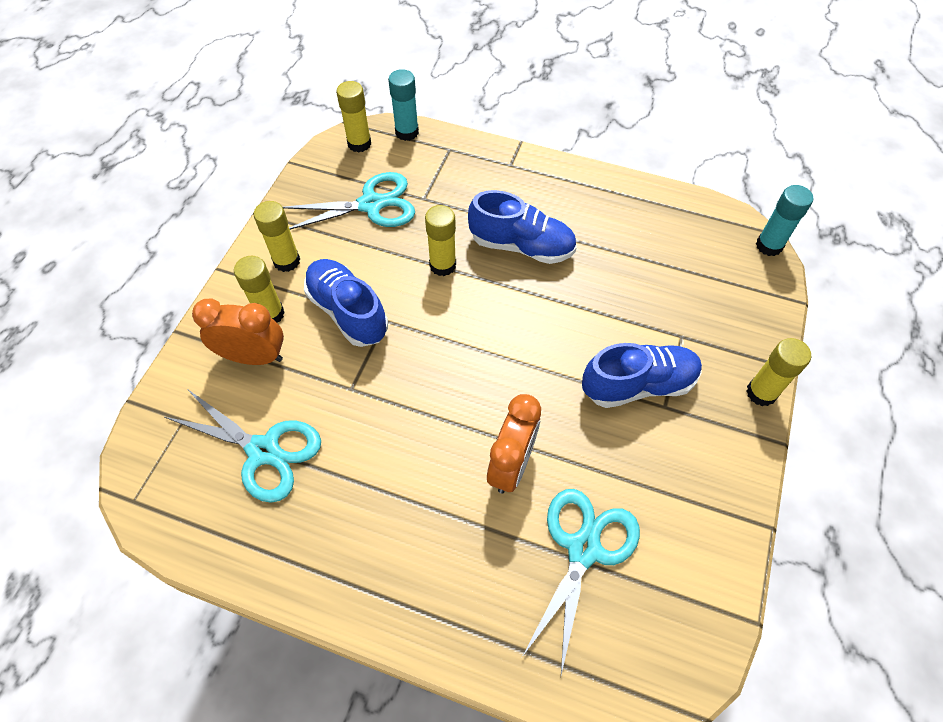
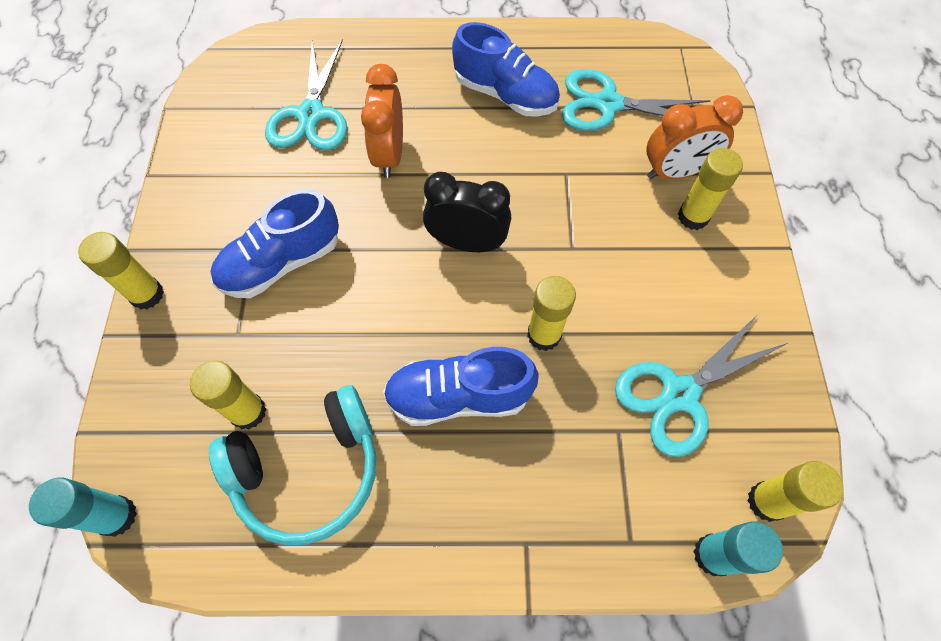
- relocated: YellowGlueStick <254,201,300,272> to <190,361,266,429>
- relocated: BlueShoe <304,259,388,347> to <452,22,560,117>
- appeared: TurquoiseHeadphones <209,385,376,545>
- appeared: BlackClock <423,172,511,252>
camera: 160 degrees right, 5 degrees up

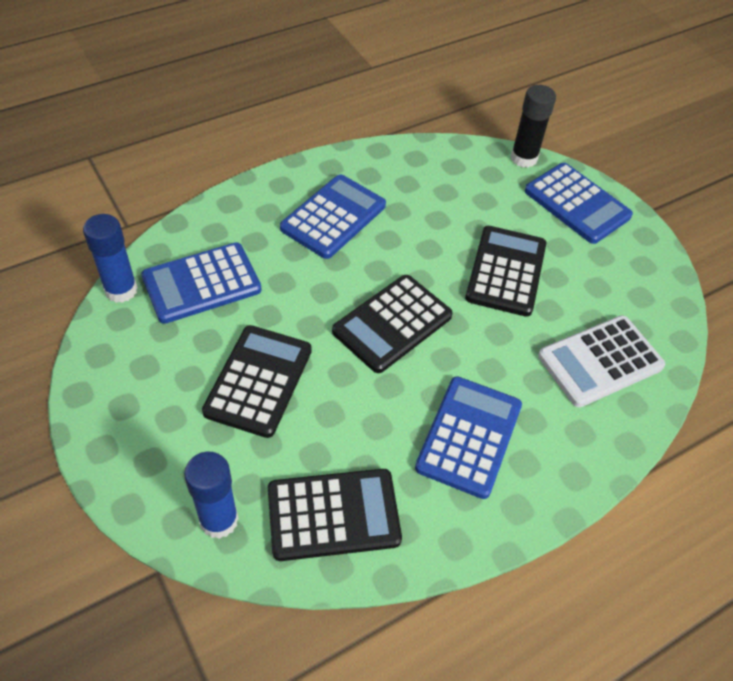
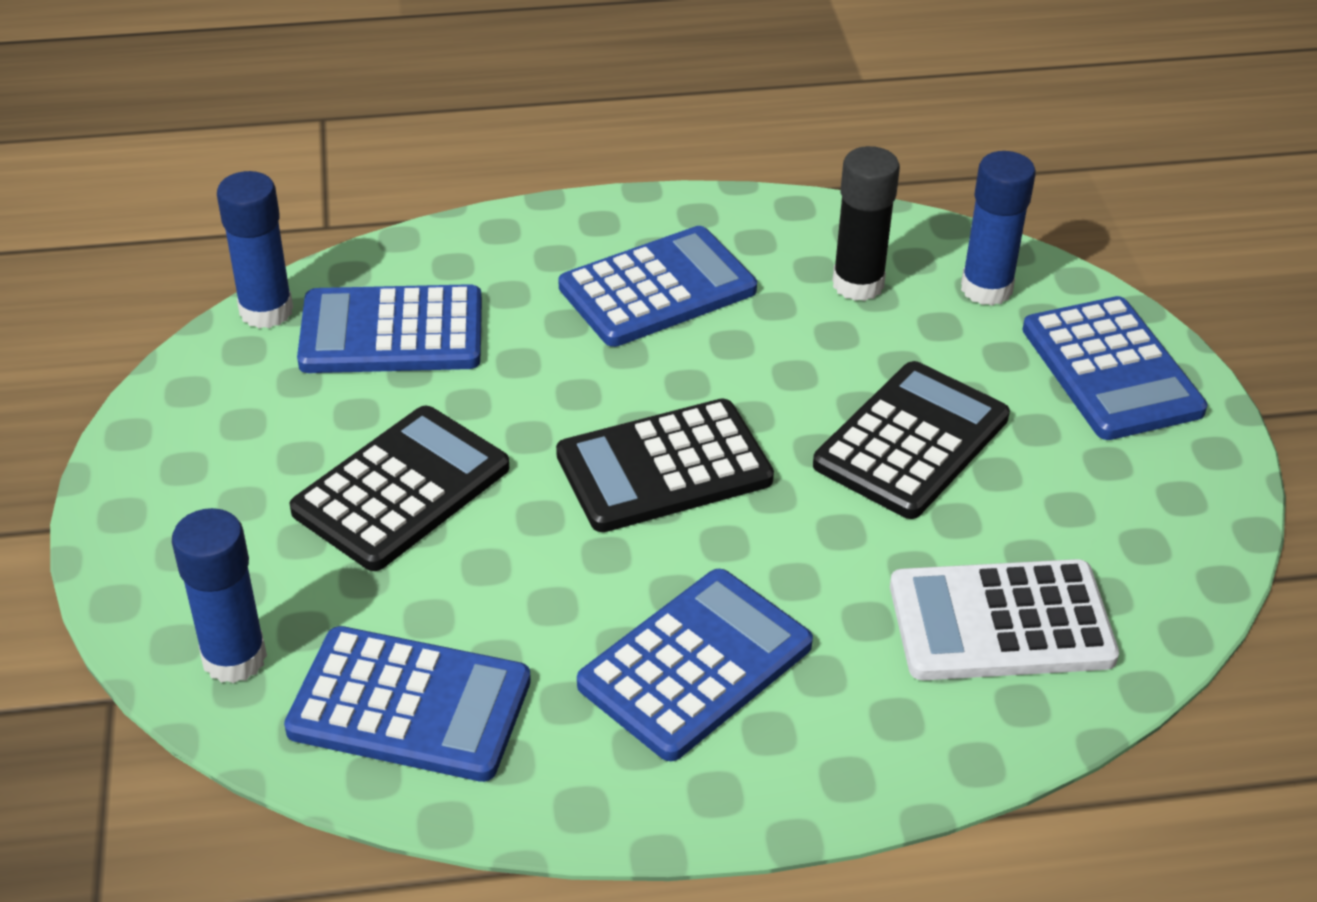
- colour: BlackCalculator <268,469,402,561> to BlueCalculator <284,626,531,782>
- relocated: BlackGlueStick <511,85,556,168> to <832,146,900,301>
- appeared: BlueGlueStick <961,151,1036,306>
camera: 25 degrees right, 10 degrees down

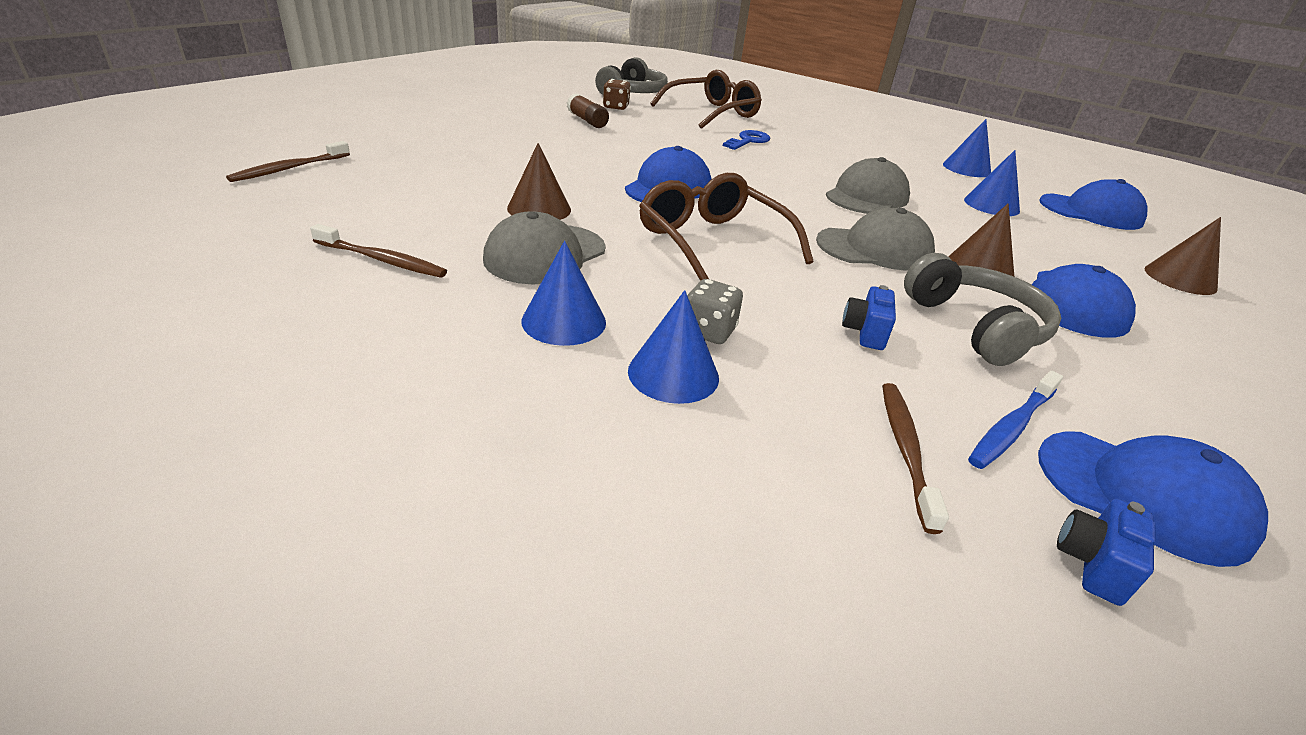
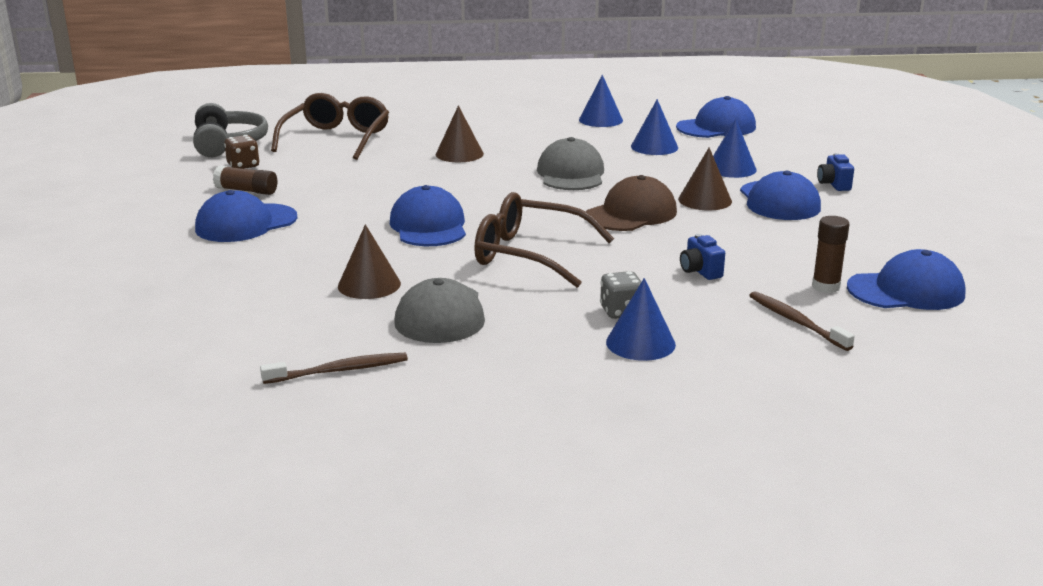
- missing: BrownToothbrush <226,141,350,182>
- relocated: BlueCone <521,241,606,346> to <713,119,757,178>
- missing: BlueKey <723,130,770,150>
- colour: GreyCap <816,208,935,271> to BrownCap <586,175,677,231>
- missing: GreyHeadphones <904,253,1061,366>
- exchanged: BlueToothbrush <968,371,1063,469> to BrownGlueStick <812,216,849,293>
- relocated: BlueCamera <1057,499,1155,606> to <817,153,854,191>
- relocated: BrownCone <1145,217,1221,295> to <436,105,484,162>
- appeared: BlueCap <195,190,297,242>
camera: 35 degrees left, 10 degrees down

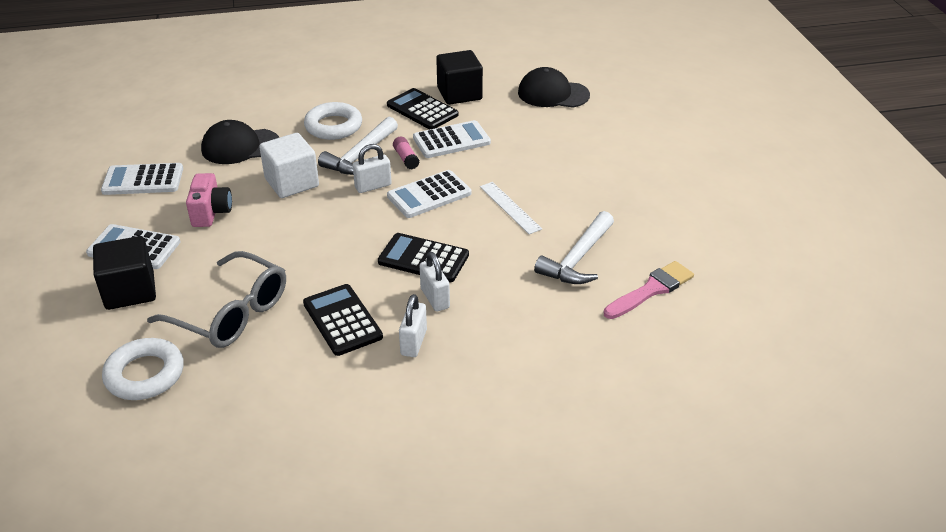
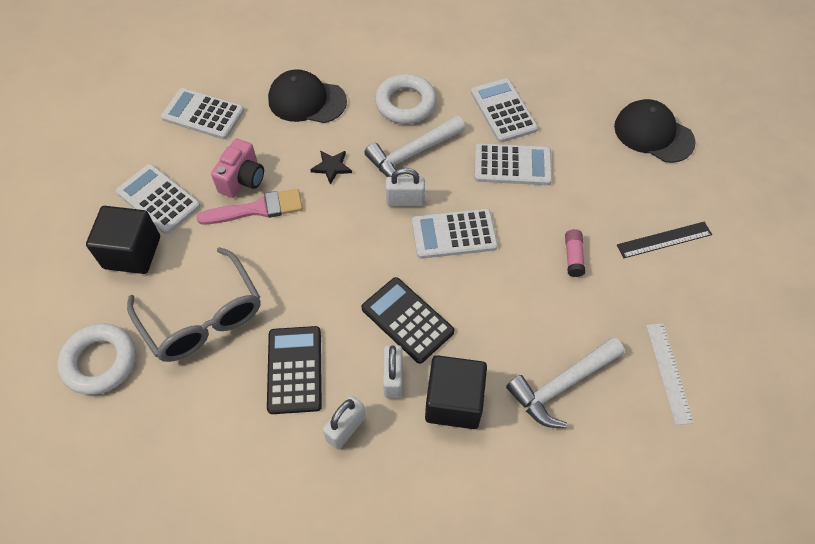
- exchanged: WhiteCube <259,133,319,198> to BlackStar <310,150,352,185>
- colour: BlackCalculator <387,88,459,130> to WhiteCalculator <471,78,538,143>
- relocated: PinkGlueStick <393,137,420,169> to <565,229,585,277>
- relocated: BlackCube <436,50,483,105> to <425,355,487,429>
- relocated: WhiteRuler <480,182,542,234> to <646,323,694,425>
- relocated: PinkBrush <604,261,694,319> to <197,189,303,225>
- appeared: BlackRuler <617,222,712,258>
camera: 25 degrees right, 20 degrees up

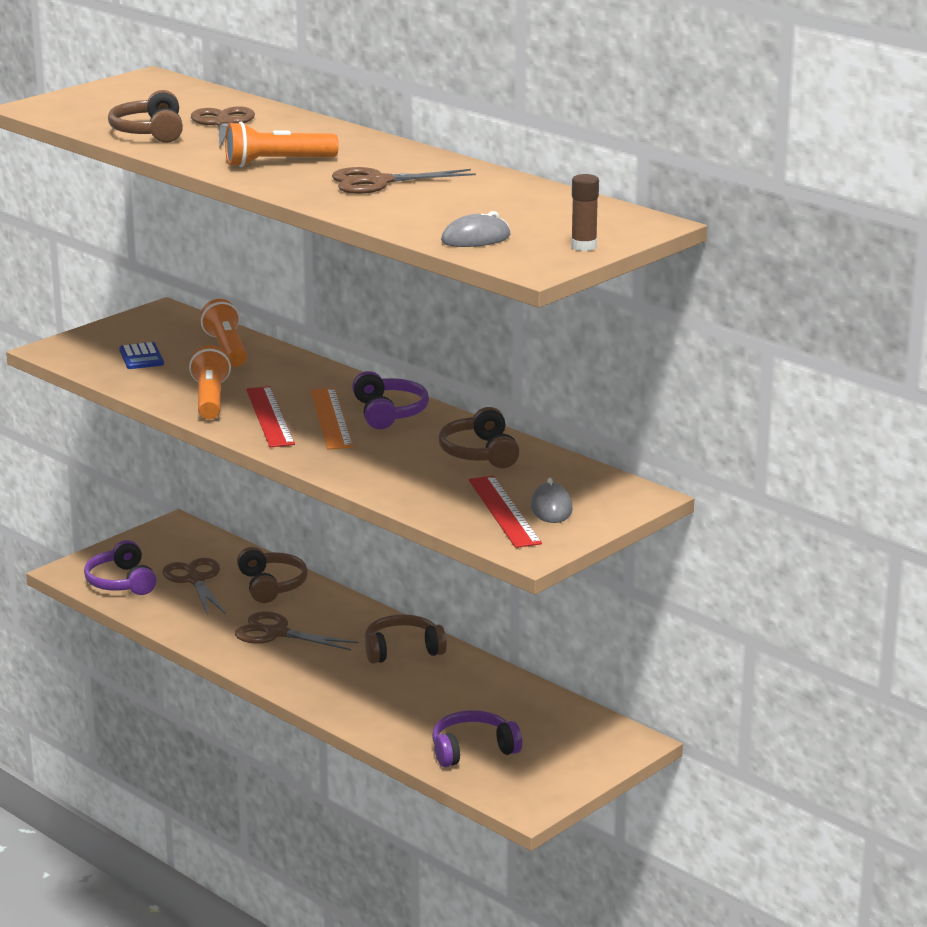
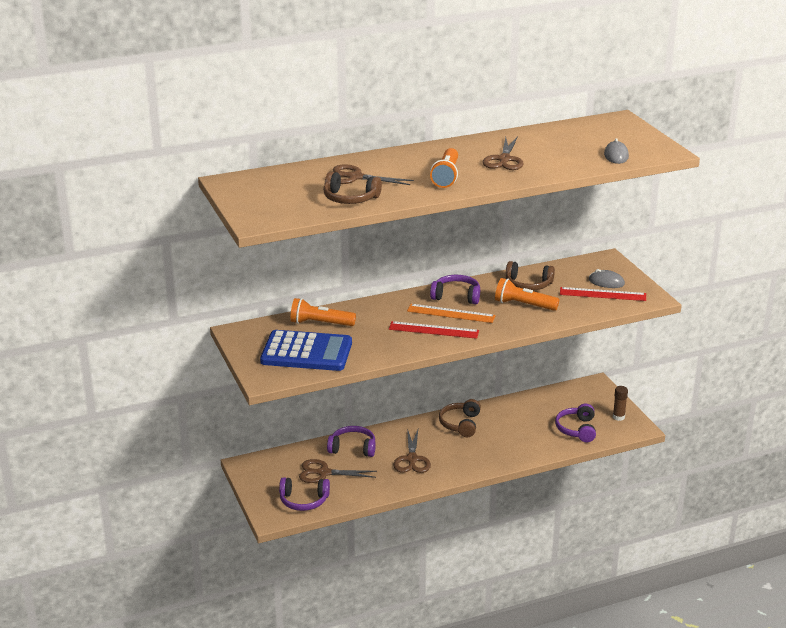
- size: BlueCalculator <119,342,164,369> = <260,330,352,371> x2.34
- relocated: OrangeFlashlight <189,345,231,419> to <495,278,559,311>
- spun: BrownScissors <235,611,359,650> = <393,429,431,473> 45 degrees counterclockwise
- colour: BrownHeadphones <237,547,308,603> to PurpleHeadphones <327,426,376,457>
- relocated: BrownGlueStick <571,174,599,251> to <613,386,628,421>
camera: 65 degrees left, 5 degrees up

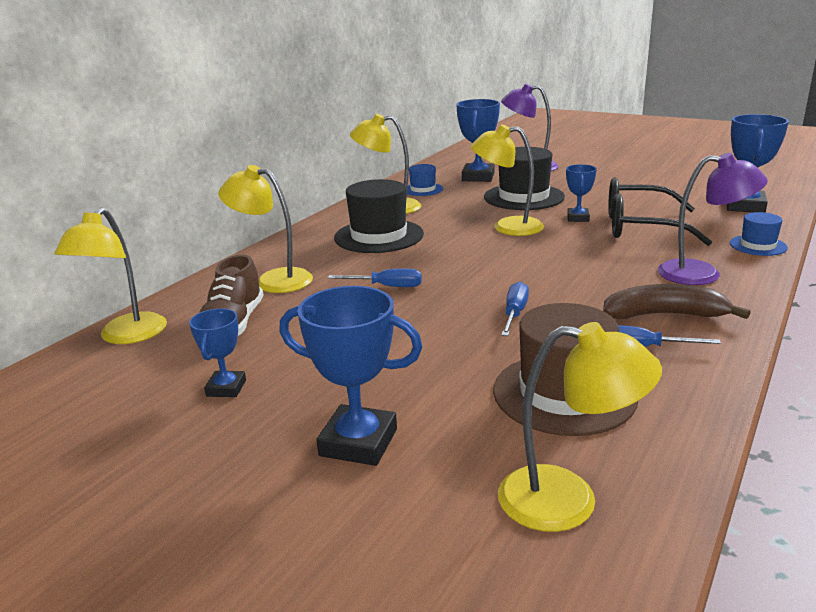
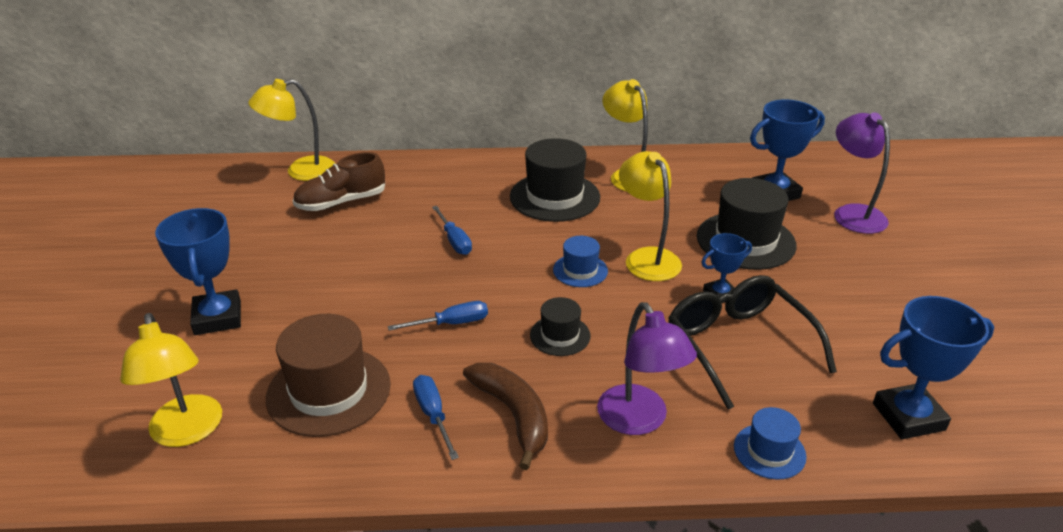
- missing: BlueTrophy <189,308,246,397>
- missing: YellowLamp <218,165,313,293>
- relocated: BlueHat <407,164,443,196> to <553,236,608,287>
- appeared: BlackHat <530,297,591,356>
camera: 55 degrees right, 10 degrees up

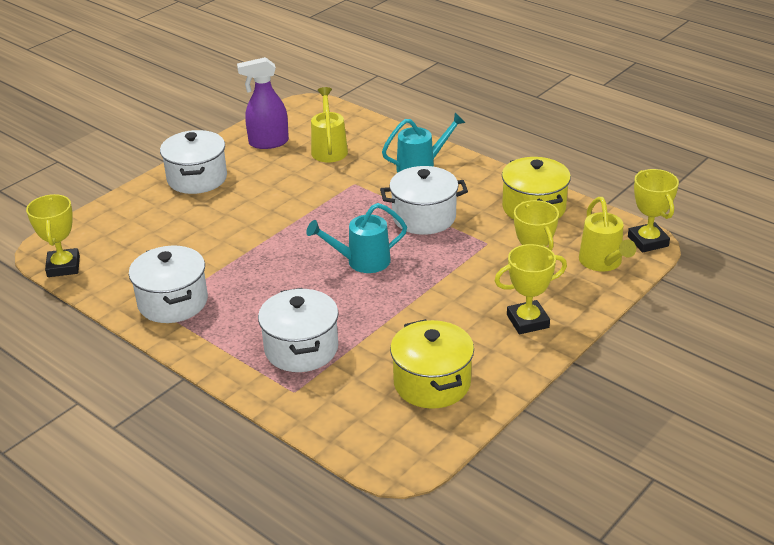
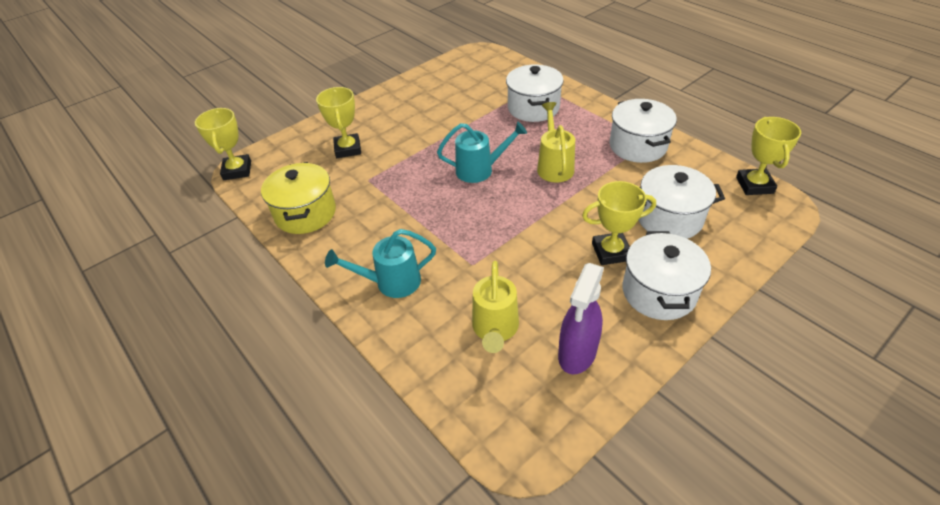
- spun: PurpleSprayBottle <237,57,289,149> = <558,263,604,374> 120 degrees clockwise
- relocated: WhitePot <380,166,468,235> to <639,165,725,239>
- missing: YellowPot <390,319,474,409>
- relocated: YellowTrophy <495,244,567,334> to <582,181,656,265>
- relocated: YellowWateringCan <579,197,636,272> to <537,102,575,182>
camera: 170 degrees left, 10 degrees up

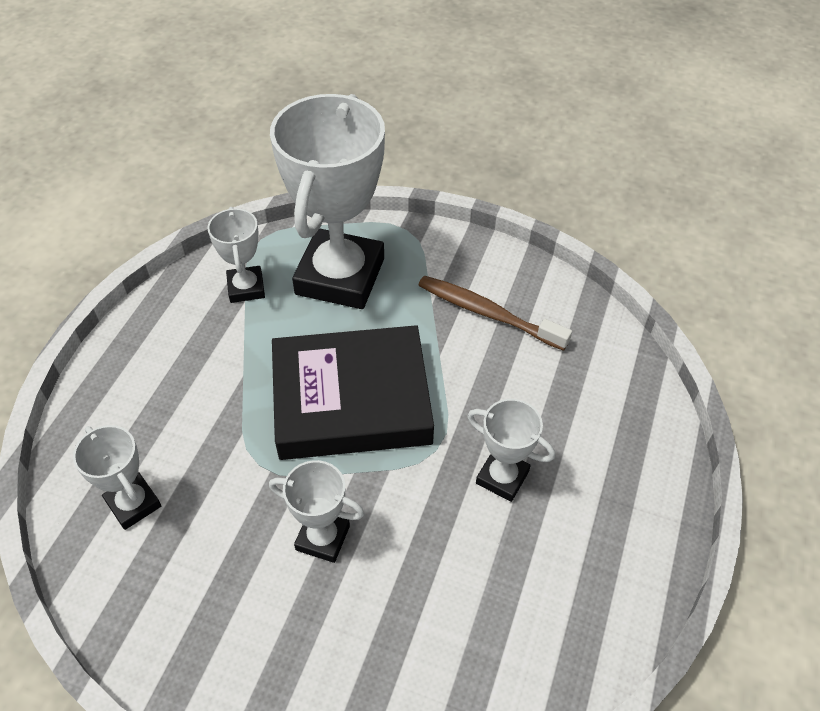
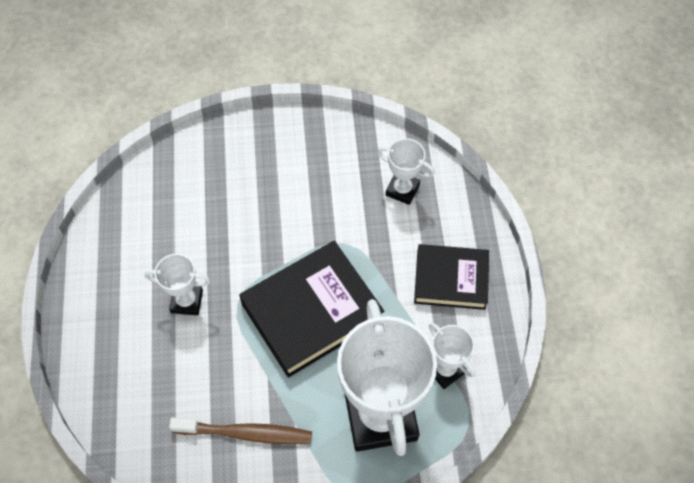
- missing: WhiteTrophy <269,460,364,563>
- appeared: BlackBook <414,244,489,310>
camera: 155 degrees right, 10 degrees up

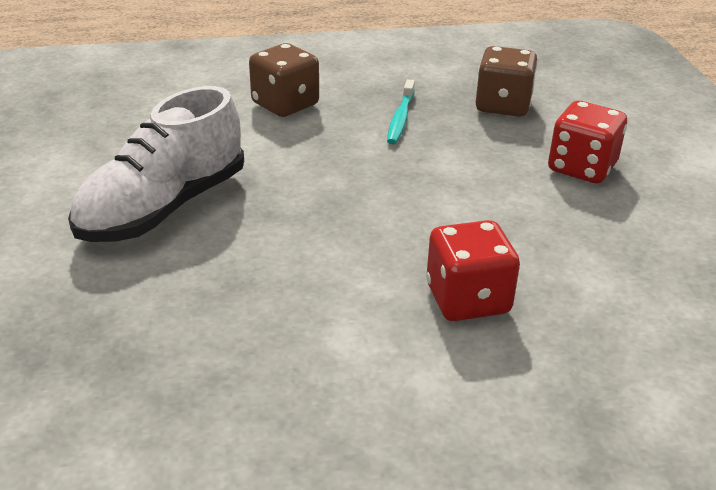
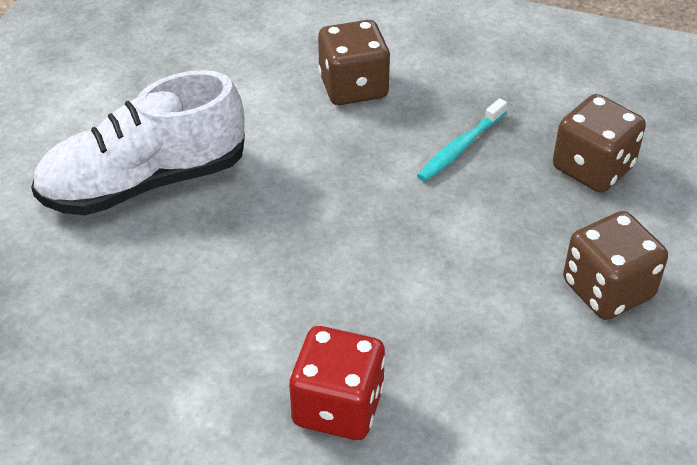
- colour: RedDice <548,101,627,184> to BrownDice <563,211,668,320>
camera: 30 degrees right, 10 degrees up

